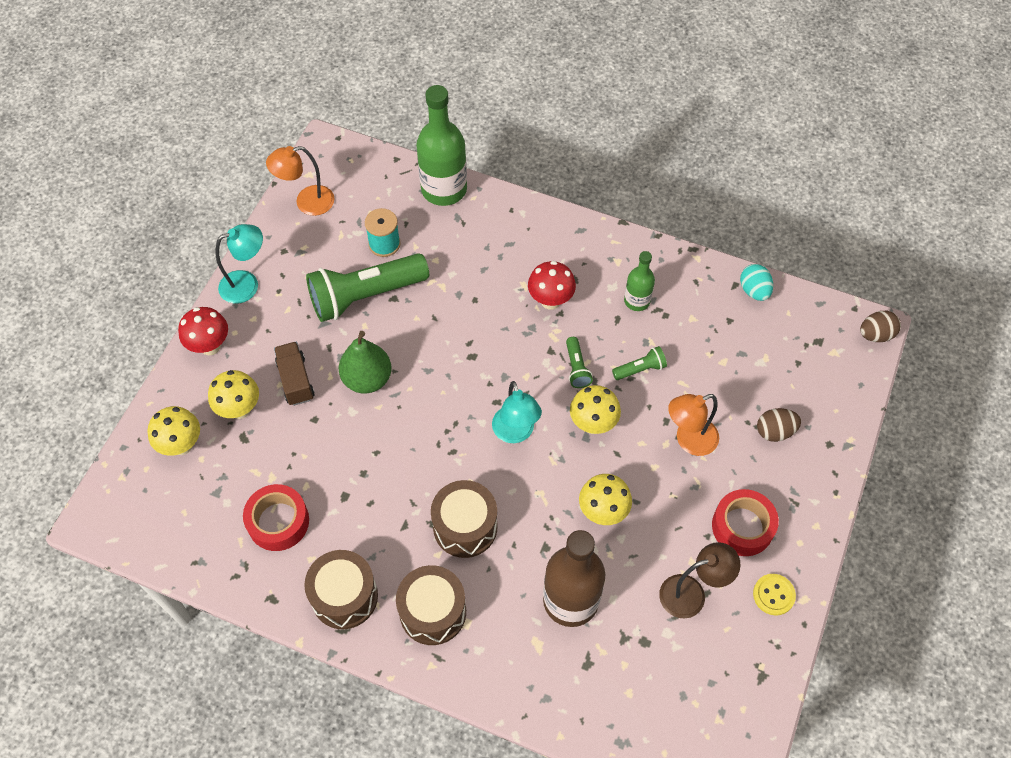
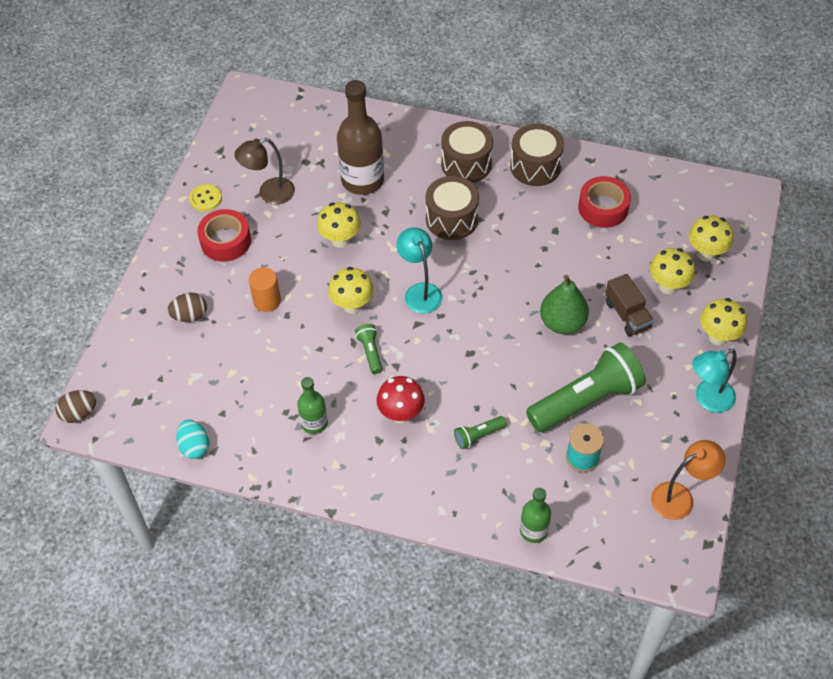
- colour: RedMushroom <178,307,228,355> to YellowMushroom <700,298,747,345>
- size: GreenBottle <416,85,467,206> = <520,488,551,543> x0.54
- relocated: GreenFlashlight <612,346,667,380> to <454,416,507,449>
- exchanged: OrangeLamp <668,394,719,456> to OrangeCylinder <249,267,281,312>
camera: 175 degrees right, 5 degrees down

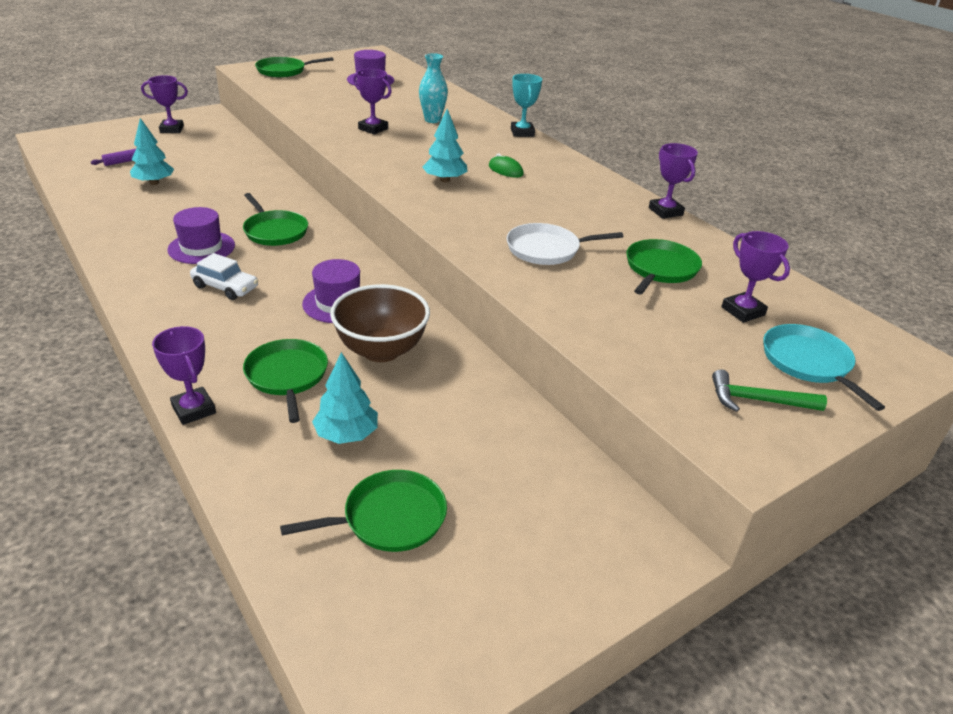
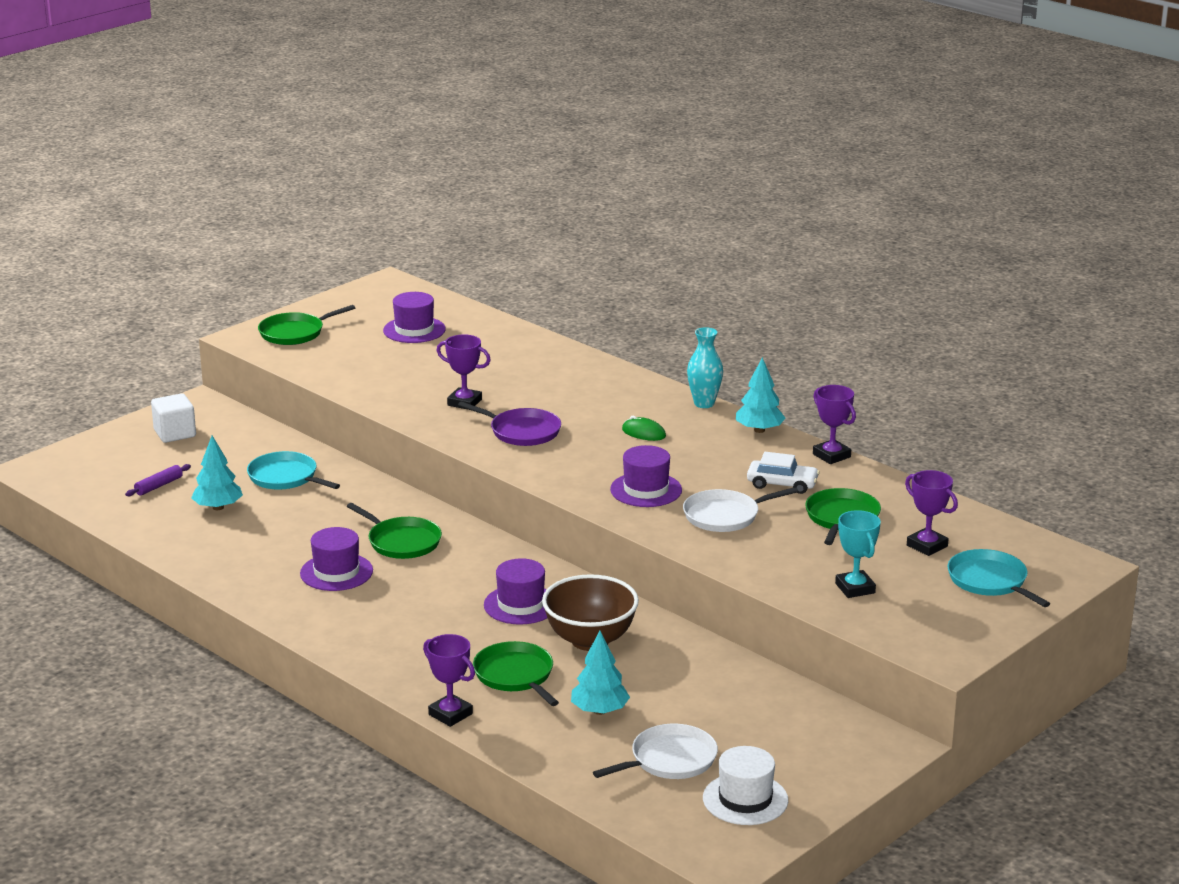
- exchanged: PurpleTrophy <141,75,188,133> to WhiteCube <151,393,196,443>
- relocated: WhiteCar <190,253,258,300> to <747,452,820,494>
- colour: GreenPan <280,470,447,552> to WhitePan <593,724,718,779>
- relocated: TurquoiseVase <419,53,448,123> to <687,327,723,408>
- relocated: TurquoiseTree <422,109,468,182> to <736,357,786,433>
- relocated: TurquoiseTrophy <511,74,542,137> to <835,510,881,598>
- missing: GreenHammer <712,369,827,412>
- appeared: TurquoisePan <247,451,340,490>
- appeared: PurplePan <458,401,561,446>
- appeared: PurpleHat <610,445,682,507>
- appeared: WhiteHat <703,746,788,825>
camera: 10 degrees left, 10 degrees down

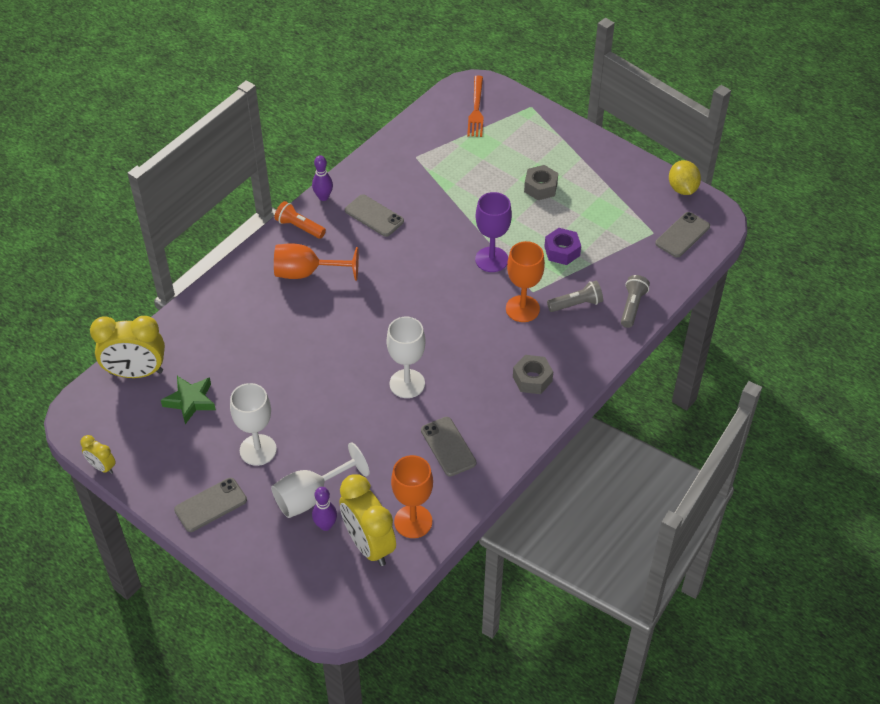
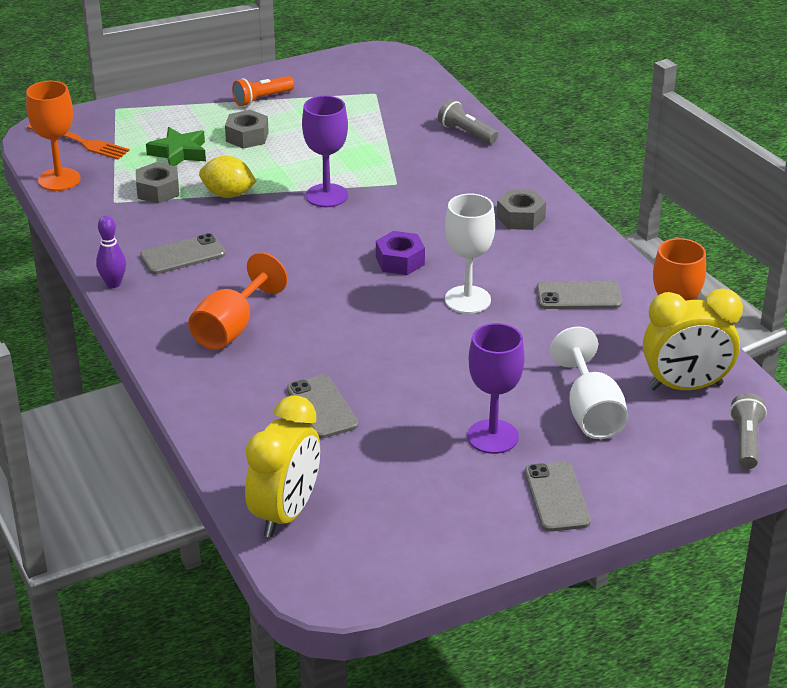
- missing: YellowClock <81,435,115,474>
- relocated: GreenStar <161,376,216,424> to <146,127,206,166>
- colour: WhiteGoblet <230,383,277,466> to PurpleGoblet <467,323,525,454>
- relocated: OrangeFlashlight <274,201,326,239> to <232,76,294,106>
- missing: PurpleBowlingPin <312,487,337,531>
- relocated: OrangeGoblet <506,241,545,322> to <26,81,80,191>
- relocated: PurpleNut <544,228,581,265> to <376,231,425,275>
- relocated: GreyFlashlight <547,281,603,312> to <730,393,767,469>
- relocated: GreyPhone <655,212,710,258> to <287,375,359,438>
- relocated: YellowLemon <669,160,701,195> to <199,156,257,198>
- appeared: GreyNut <136,162,179,204>
camera: 65 degrees left, 15 degrees down

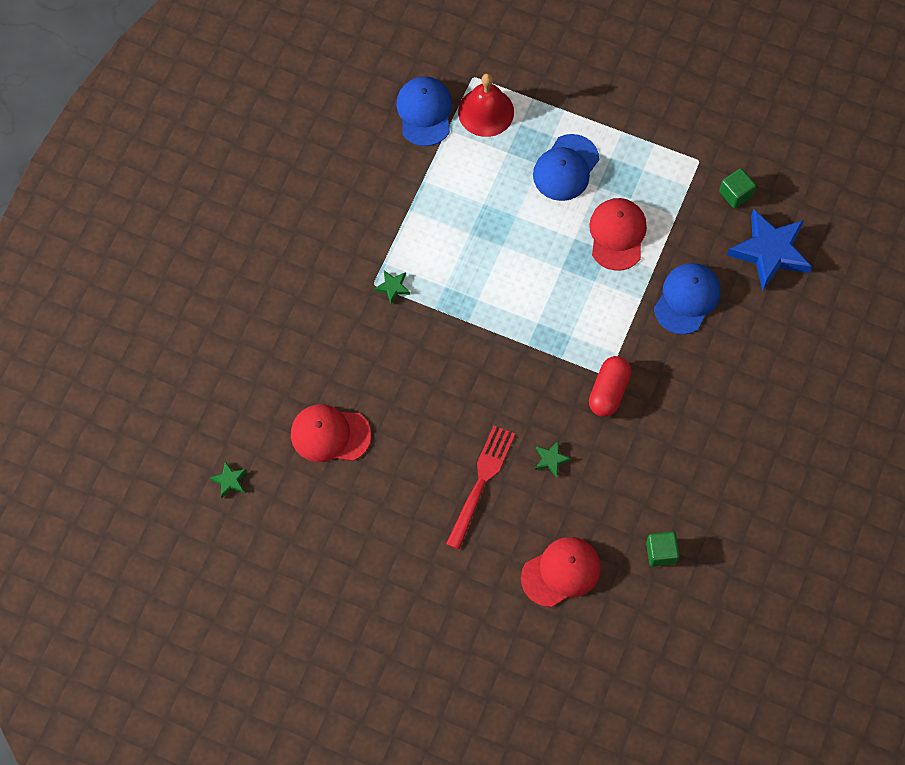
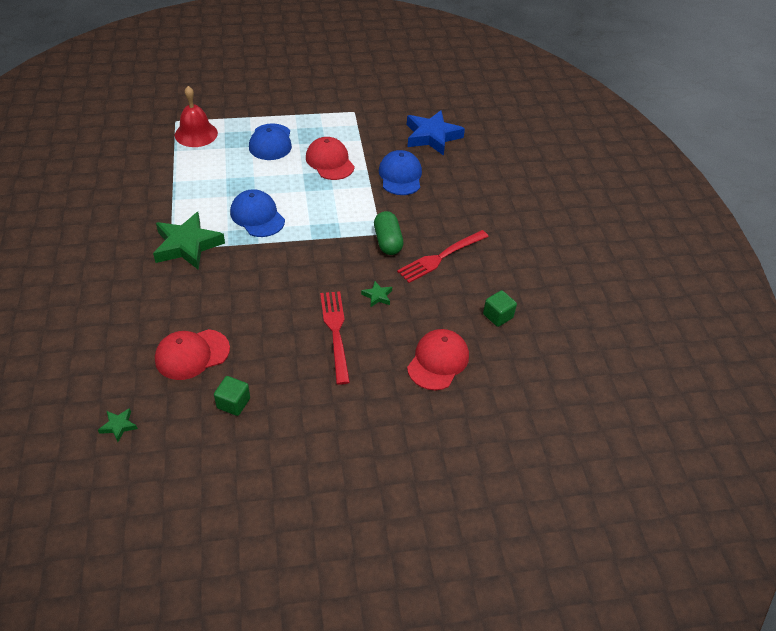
- size: GreenStar <374,271,410,304> = <153,212,225,270> x2.33
- relocated: BlueCap <396,76,452,146> to <230,189,285,237>
- colour: RedCapsule <589,356,631,417> to GreenCapsule <374,211,403,255>
- relocated: GreenCube <719,168,756,208> to <214,376,250,416>
- appeared: RedFork <397,230,489,283>
camera: 35 degrees left, 20 degrees down

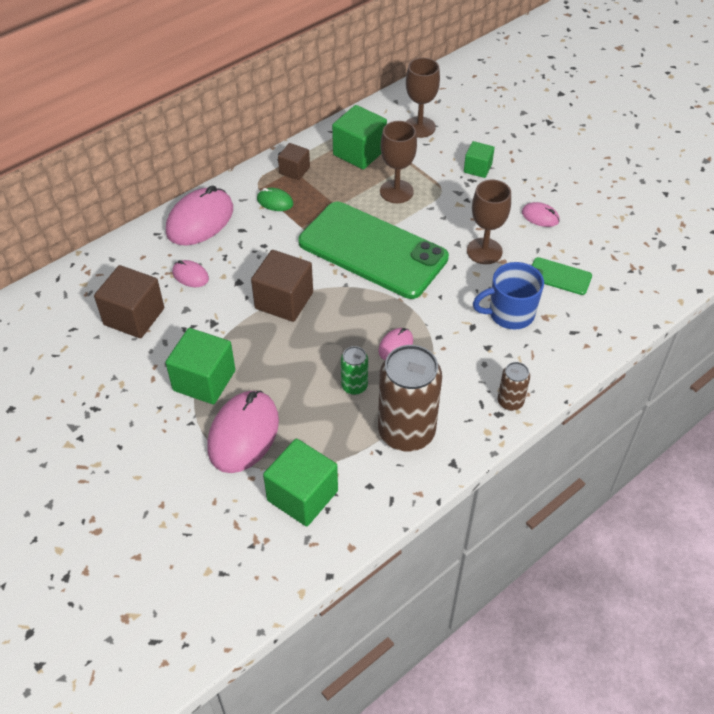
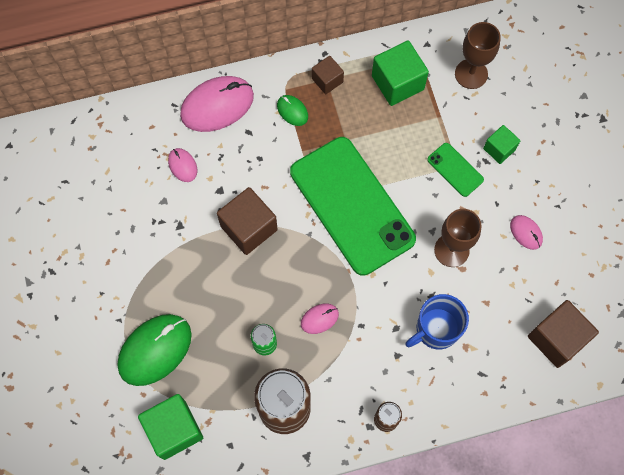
- relocated: BrownCube <94,265,164,338> to <528,300,599,368>
- missing: GreenCube <165,328,236,404>
- colour: PinkMouse <207,390,279,473> to GreenMouse <118,314,192,386>
- missing: BrownGoblet <380,121,417,203>
- spun: BlueMug <473,262,544,330> = <405,294,469,349> 45 degrees counterclockwise
- relocated: GreenPhone <532,257,592,295> to <427,143,484,197>
camera: 25 degrees right, 20 degrees up

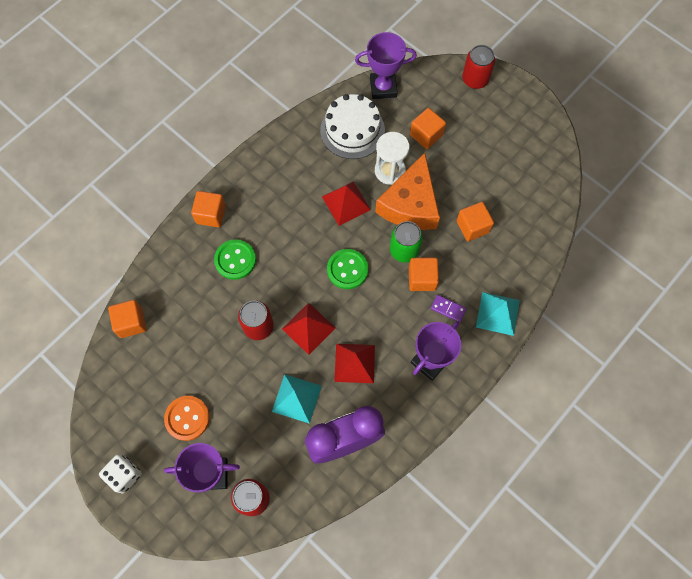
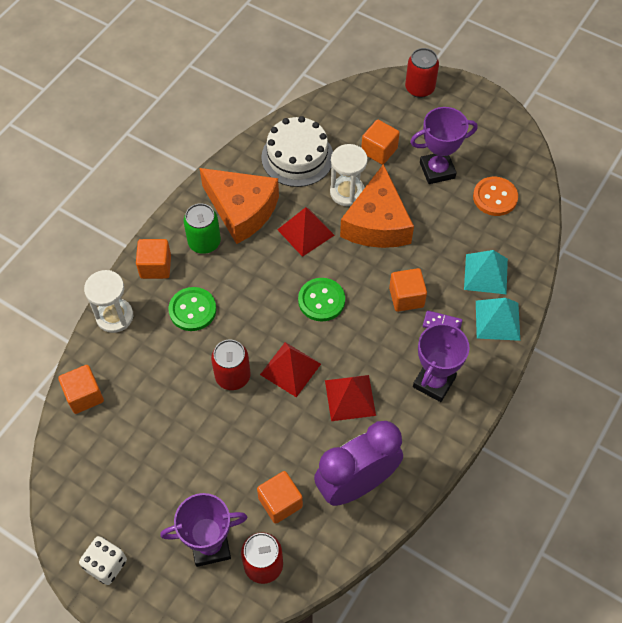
- relocated: OrangeButton <164,396,210,441> to <473,177,518,216>
- relocated: TurquoisePyramid <272,374,322,424> to <464,250,508,294>
- relocated: PurpleTrophy <355,32,417,99> to <410,107,478,184>
- relocated: GreenCan <390,221,423,263> to <183,203,221,254>
- relocated: OrangeCube <456,202,494,241> to <257,471,303,524>
- appeared: WhiteHourglass <84,270,133,333>
- appeared: OrangeCheese <200,168,279,244>
camera: 10 degrees left, 10 degrees down

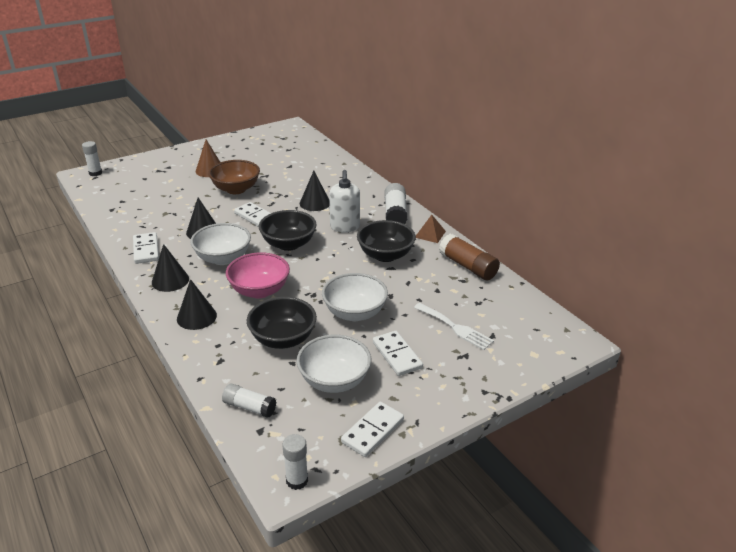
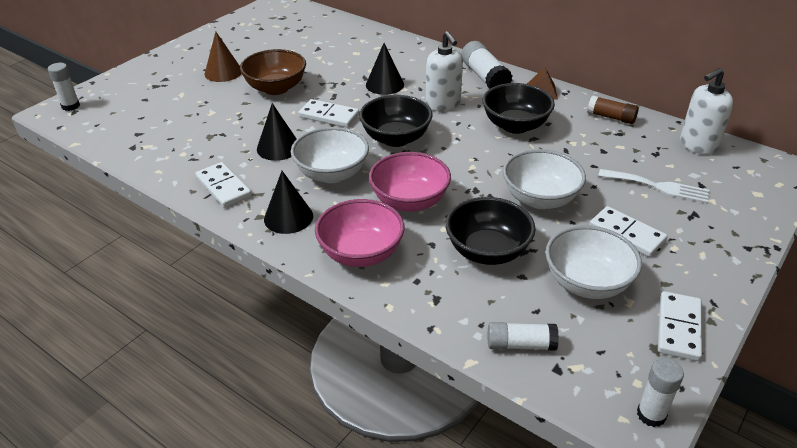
- exchanged: BlackCone <177,279,217,330> to PinkBowl <315,199,404,267>
- size: BrownGlueStick <439,234,500,280> = <587,96,639,124> x0.65
- appeared: WhiteSoapDispenser <680,68,733,155>
camera: 20 degrees left, 5 degrees up

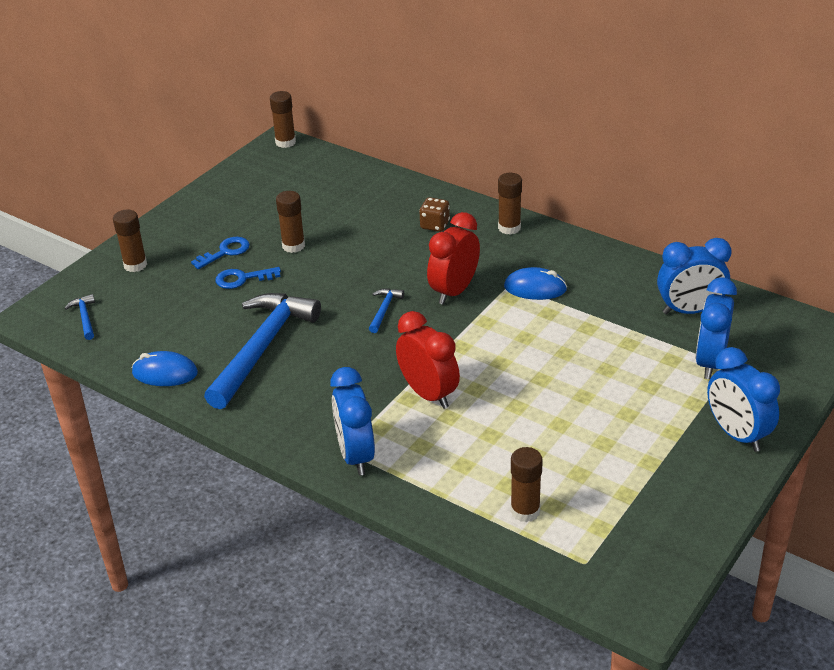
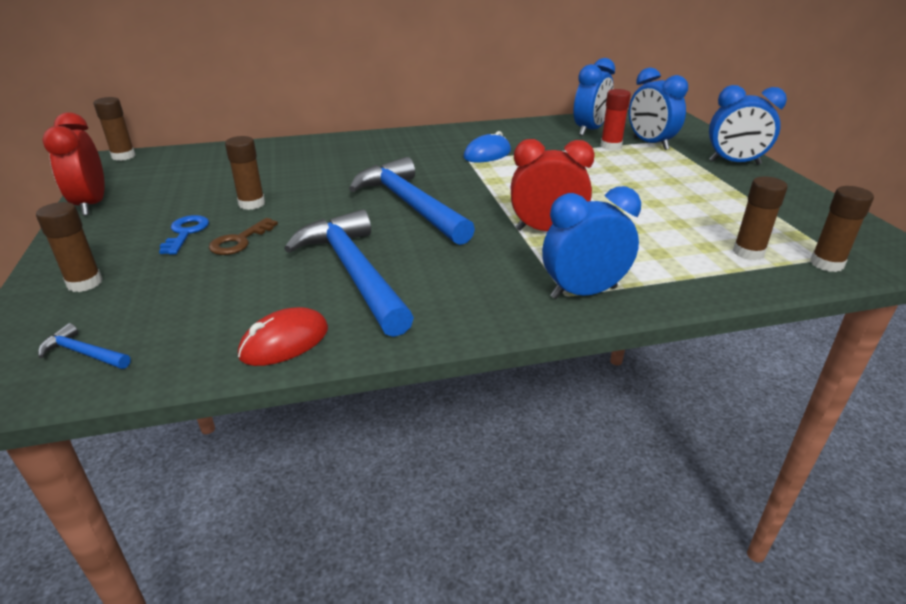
- colour: BlueMouse <132,351,198,386> to RedMouse <238,307,328,366>
- colour: BlueKey <215,267,281,289> to BrownKey <209,218,278,255>
- spun: BlueClock <330,367,375,475> = <542,186,641,299> 135 degrees clockwise
- size: BlueHammer <369,288,404,333> = <349,157,475,245> x2.47
- missing: BrownDice <419,197,450,232>
- relocated: RedClock <427,212,480,305> to <42,112,105,216>
- relocated: BrownGlueStick <498,173,522,235> to <810,186,874,272>
- appeared: RedGlueStick <601,89,631,150>
camera: 50 degrees left, 5 degrees down

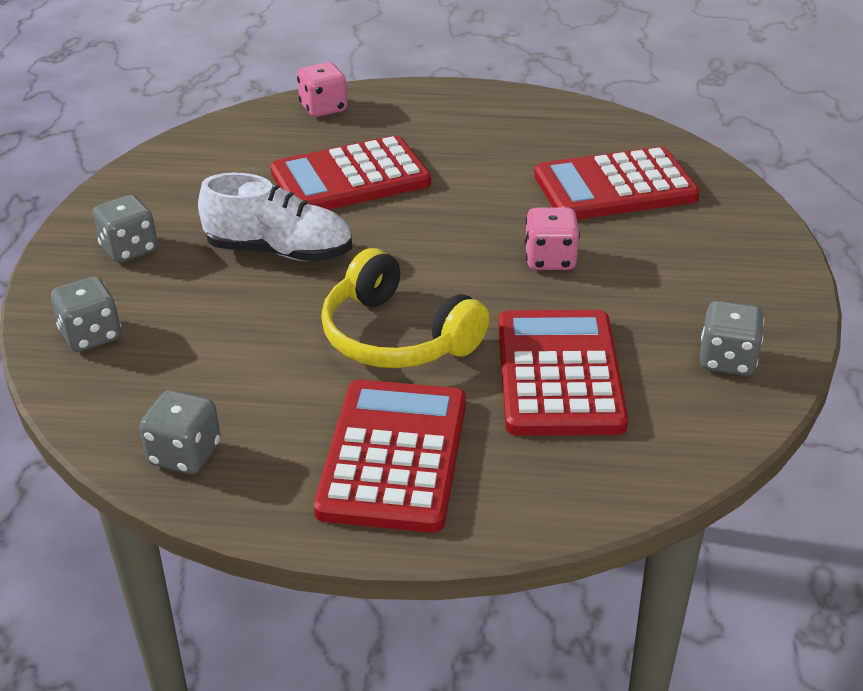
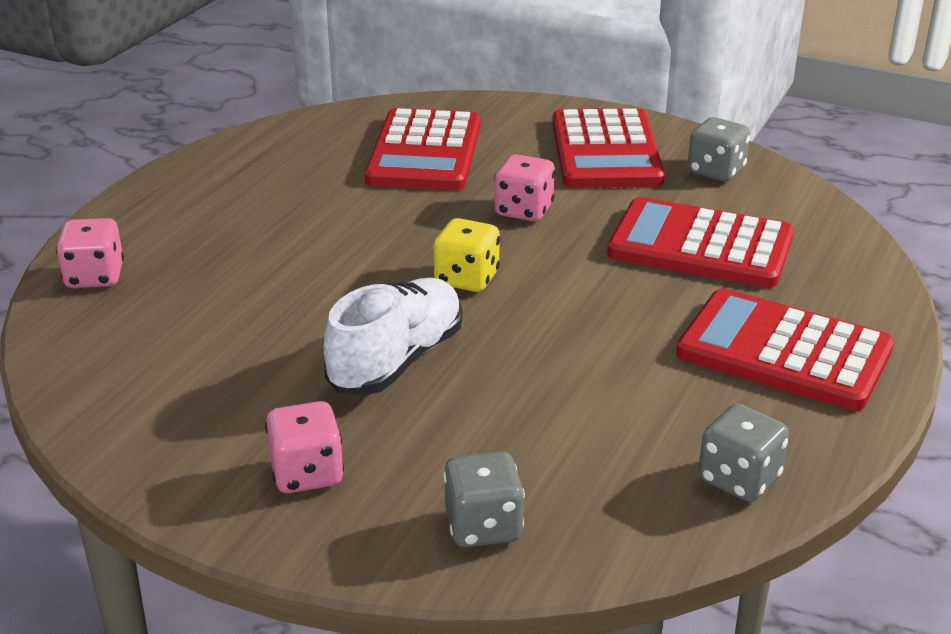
- colour: GreyDice <93,195,158,263> to PinkDice <265,401,344,493>
- relocated: RedCalculator <270,135,431,210> to <552,108,665,188>
- missing: YellowHeadphones <321,248,489,368>
- appeared: YellowDice <434,218,500,292>
camera: 70 degrees left, 5 degrees down

